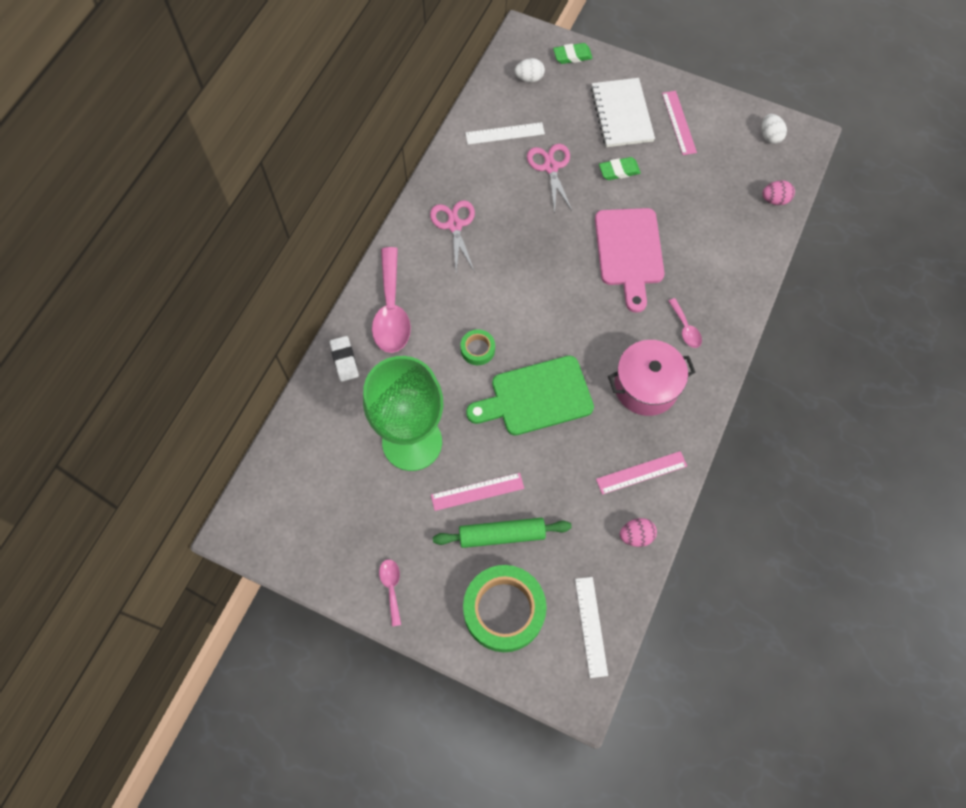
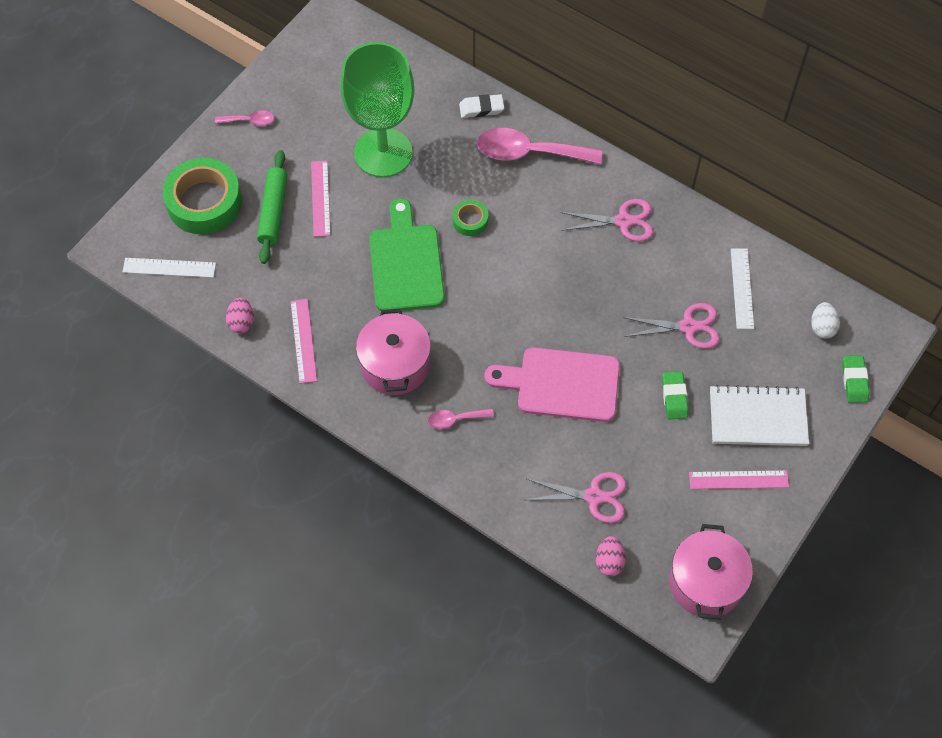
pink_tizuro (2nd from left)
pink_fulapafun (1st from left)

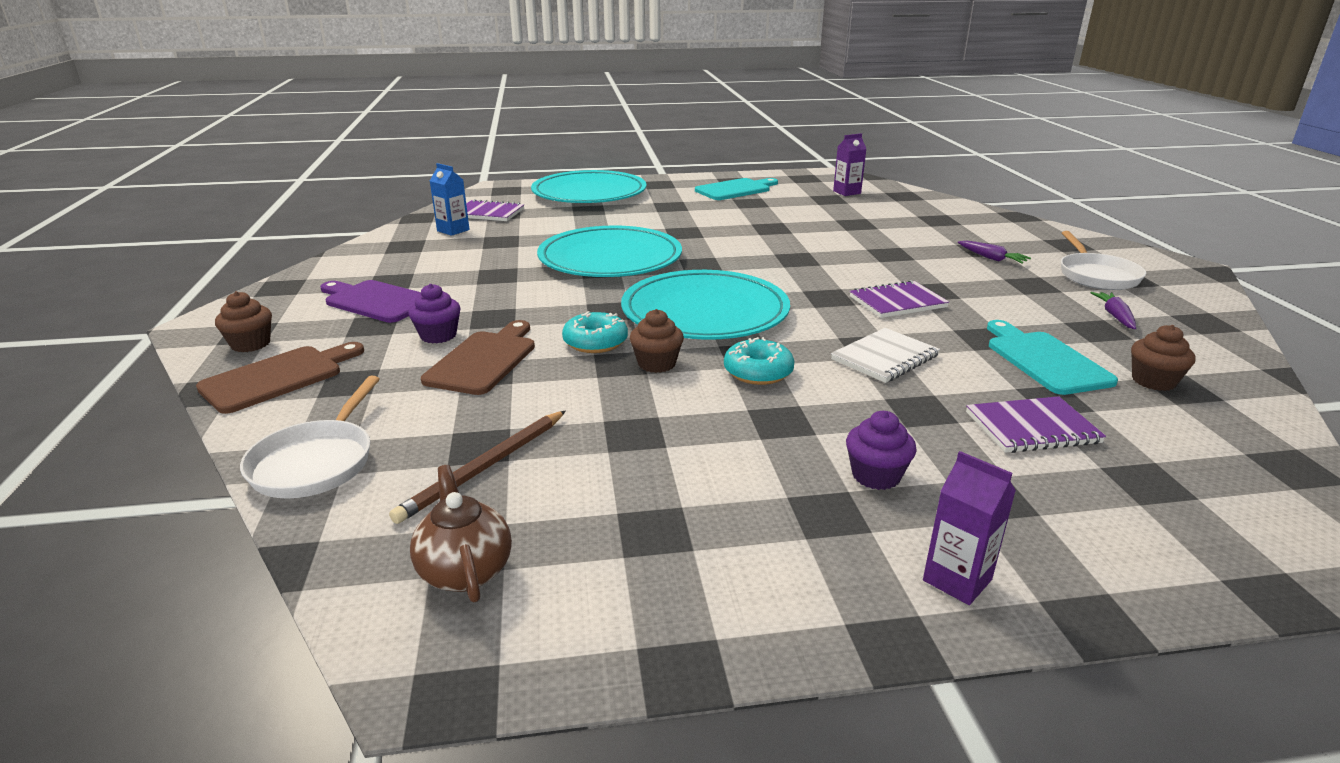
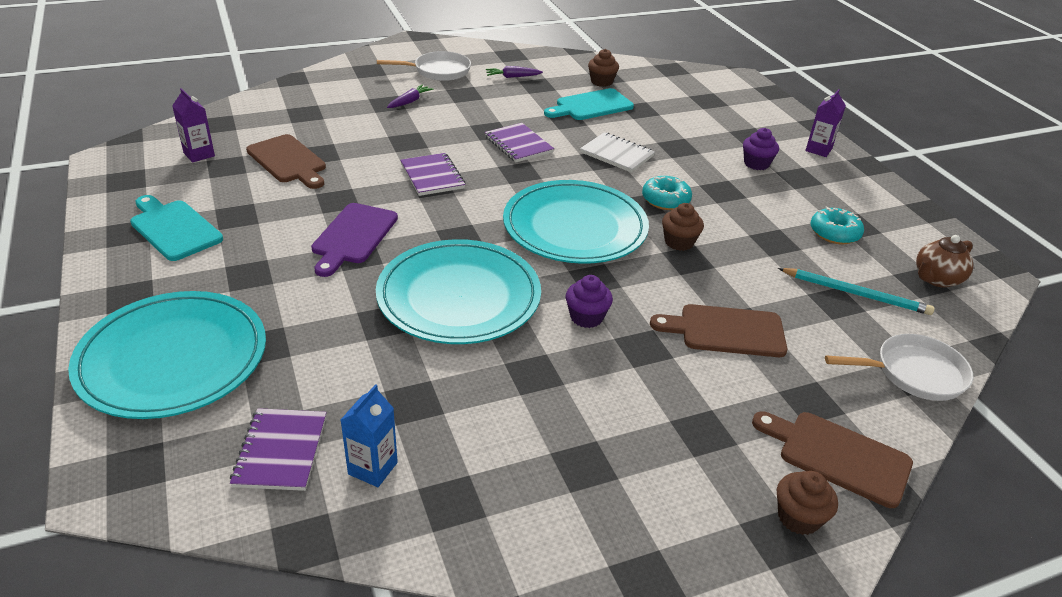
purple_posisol
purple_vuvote (1st from left)
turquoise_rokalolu (2nd from left)
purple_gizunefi (2nd from left)
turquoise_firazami
brown_posisol (1st from left)

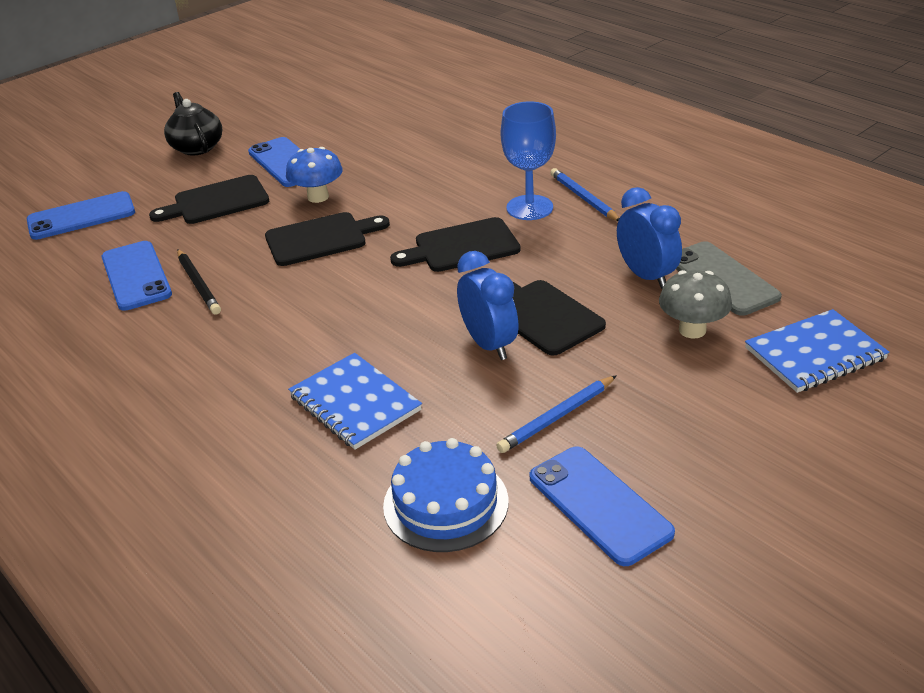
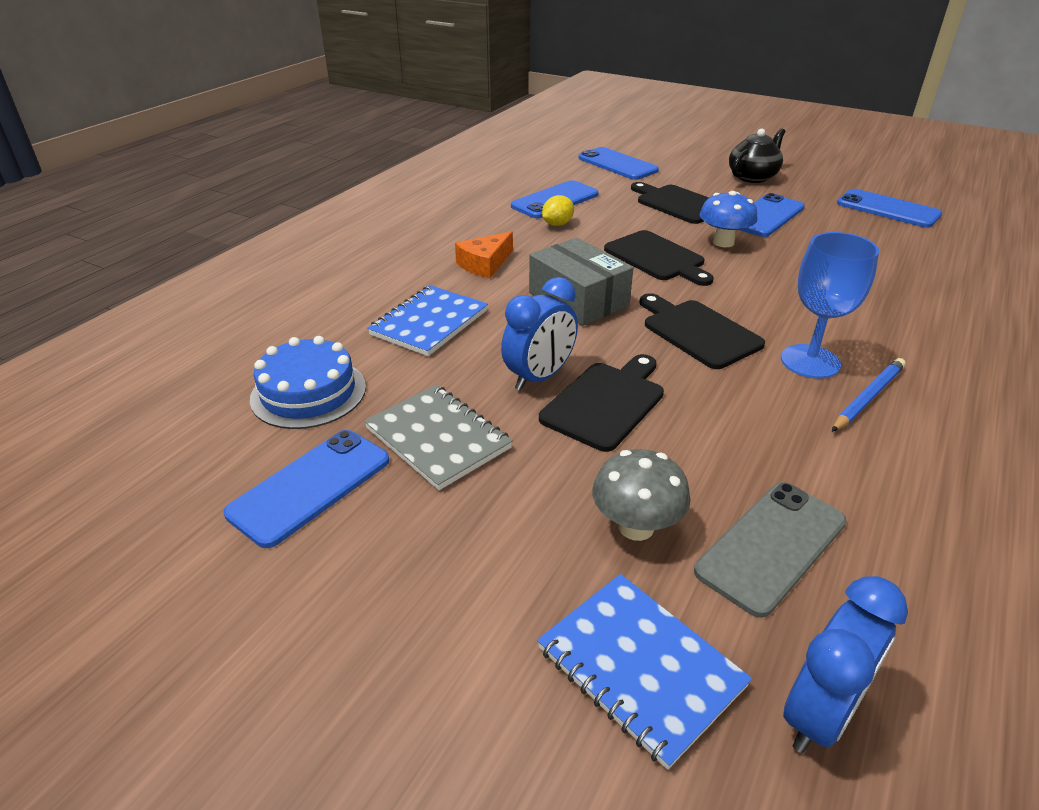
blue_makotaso (2nd from left)
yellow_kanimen
grey_gizunefi
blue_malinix (5th from left)
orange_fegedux
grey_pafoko

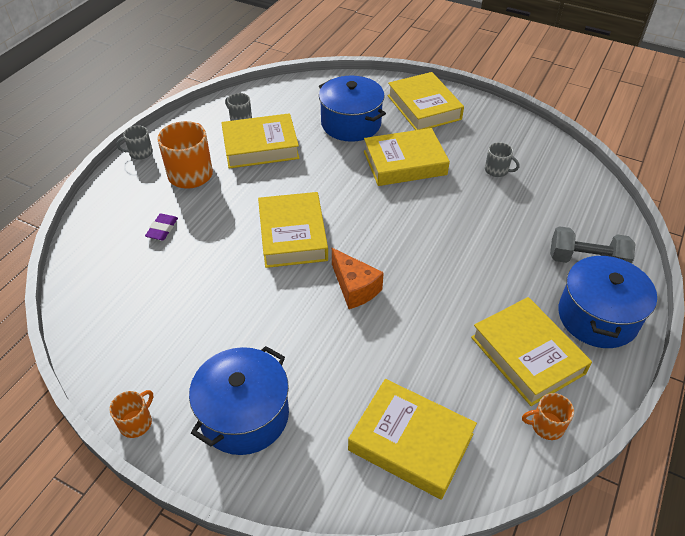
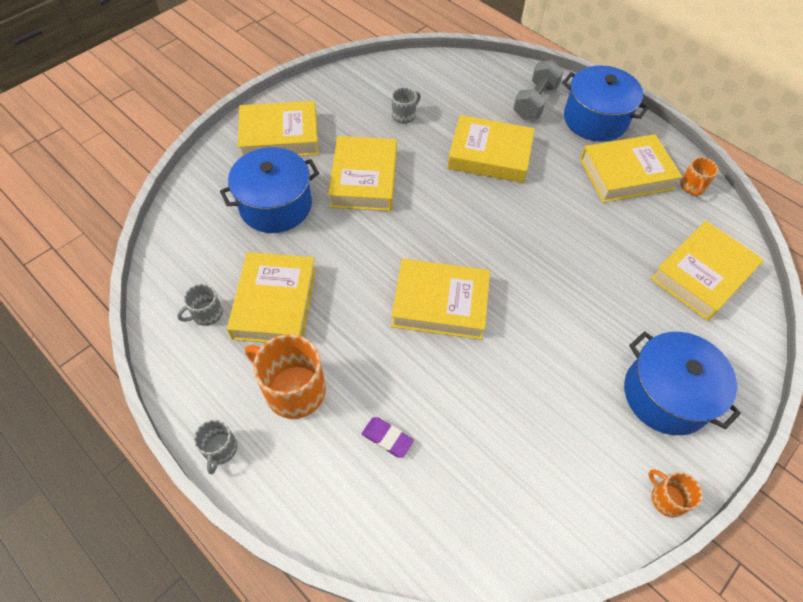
orange_fegedux
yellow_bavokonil (5th from left)

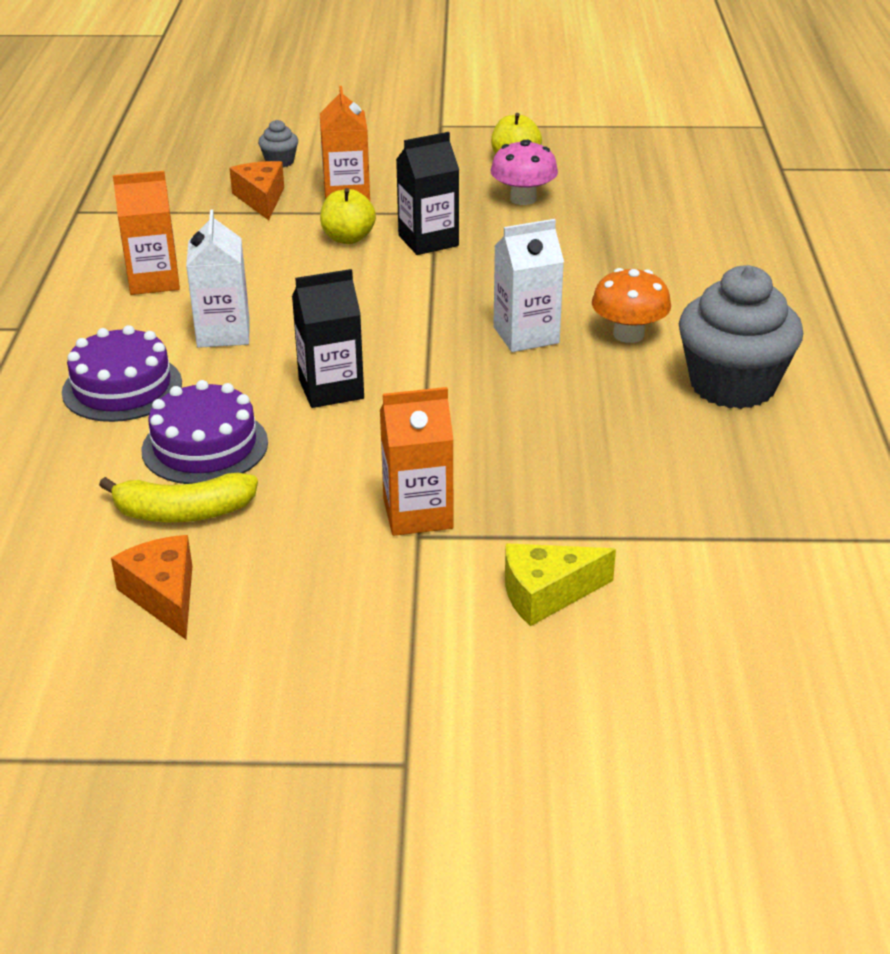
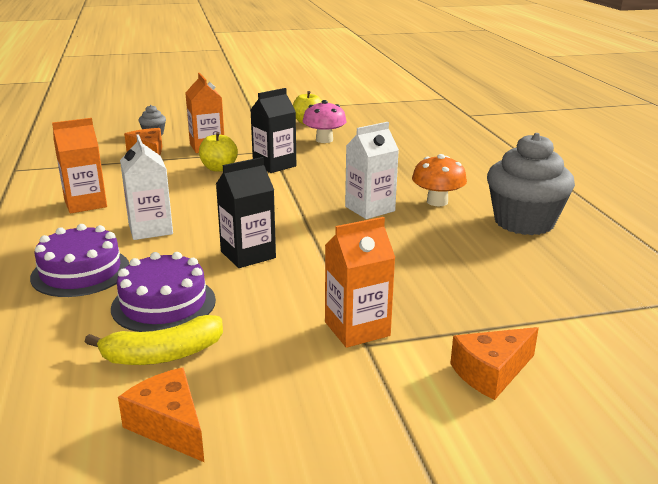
orange_fegedux (3rd from left)

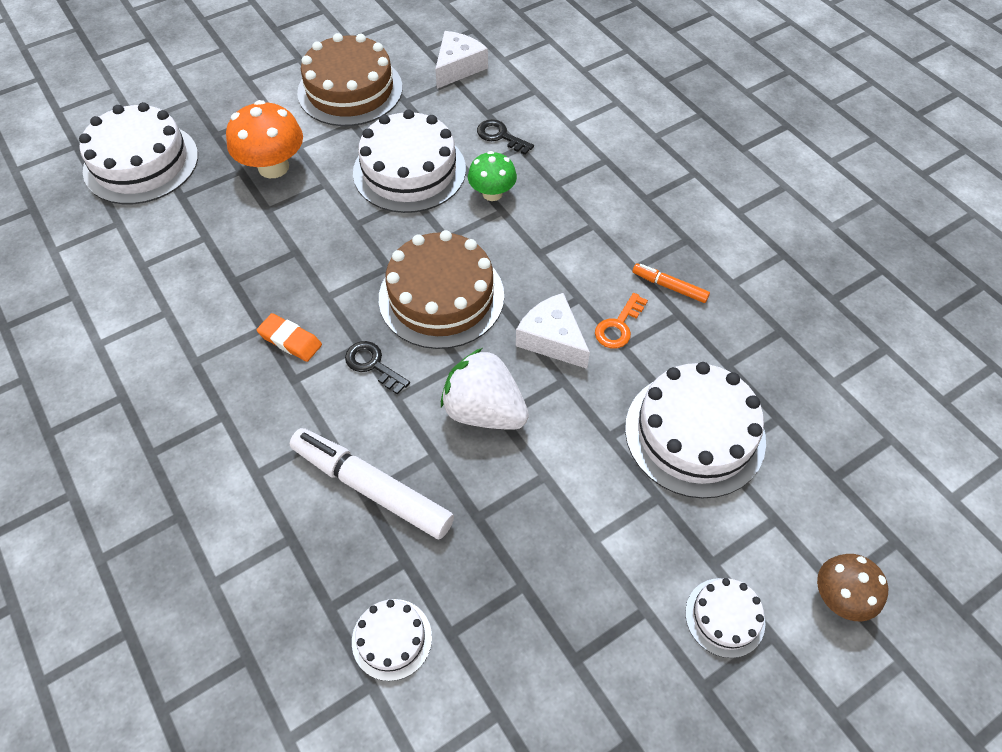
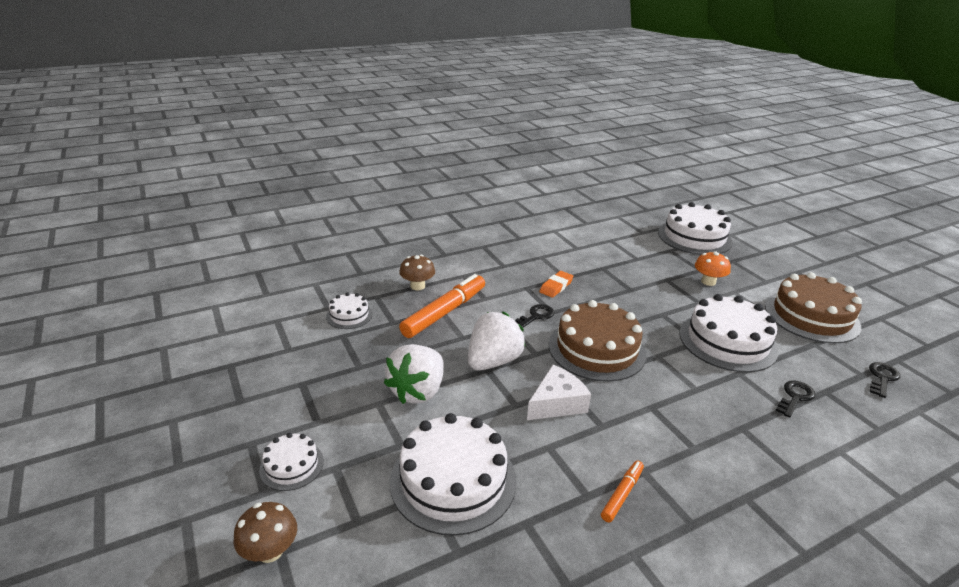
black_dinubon (3rd from left)
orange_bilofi
green_bilofi
orange_dinubon
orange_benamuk (1st from left)
brown_bilofi (2nd from left)
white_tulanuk (1st from left)

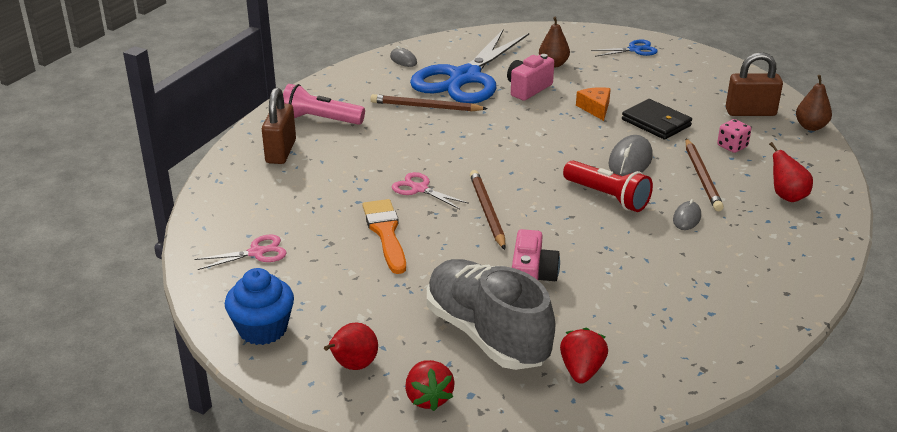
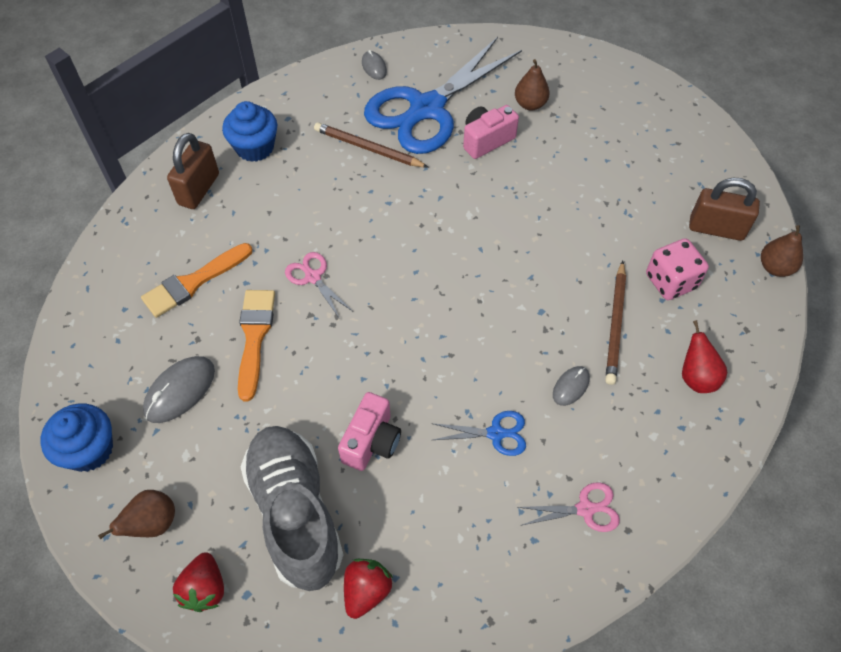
blue_fulapafun (2nd from left)
blue_vuvote (2nd from left)
orange_fegedux
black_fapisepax
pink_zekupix
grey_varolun (1st from left)
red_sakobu
brown_firazami (2nd from left in the first image)
pink_fulapafun (2nd from left)
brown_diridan (1st from left)
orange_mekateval (1st from left)

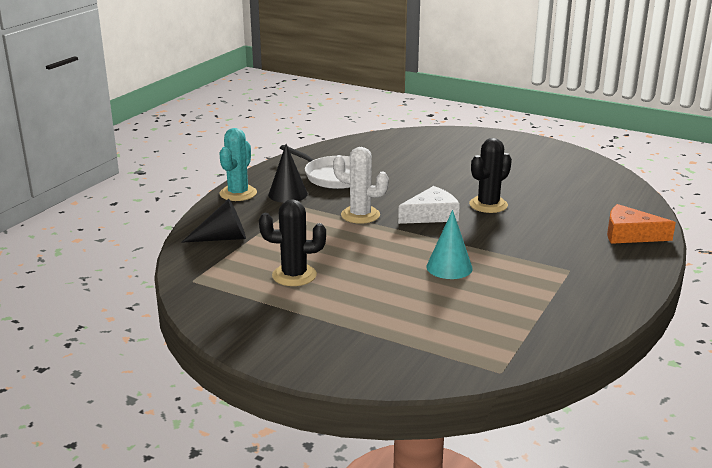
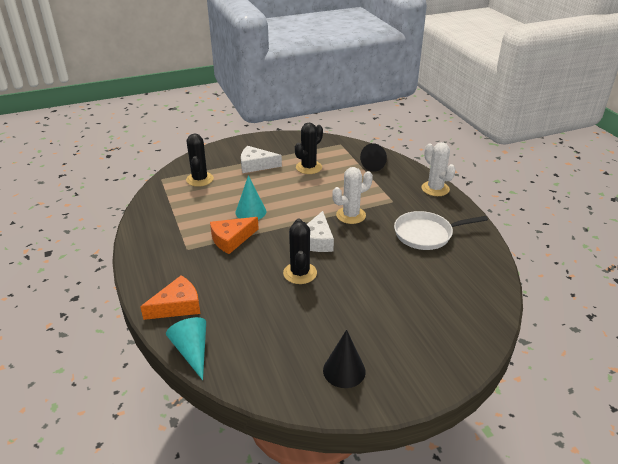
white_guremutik (2nd from left)
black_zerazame (1st from left)
black_guremutik (1st from left)
white_fegedux (1st from left)
orange_fegedux (2nd from left)
turquoise_zerazame (1st from left)

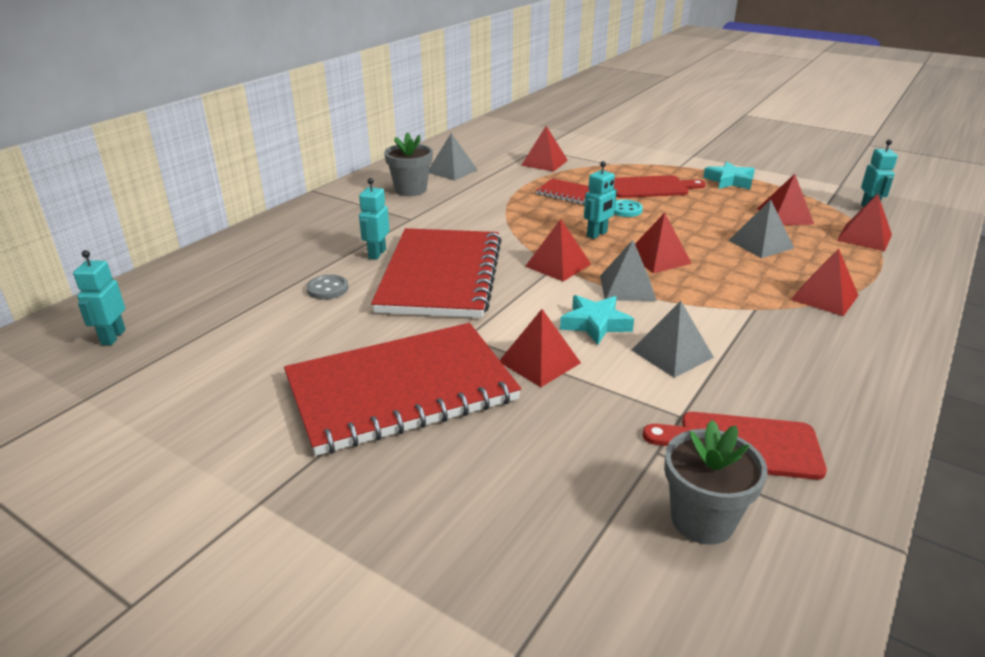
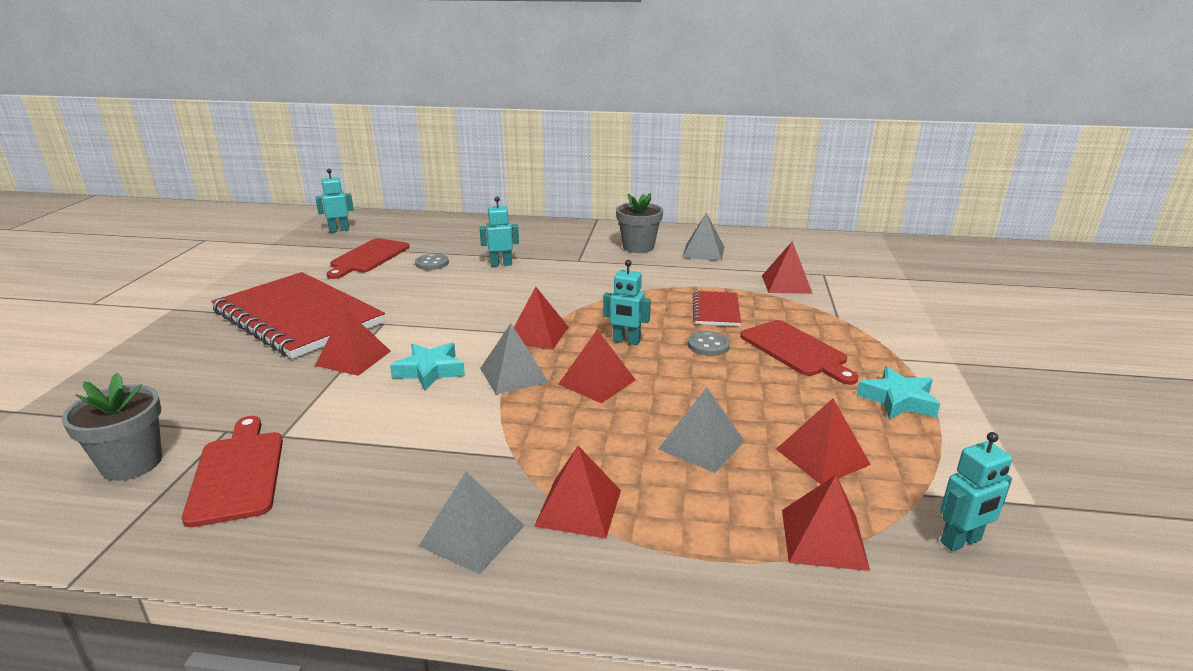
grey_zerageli (2nd from left)
red_gizunefi (2nd from left in the first image)
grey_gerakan (1st from left)
red_posisol (2nd from left)

